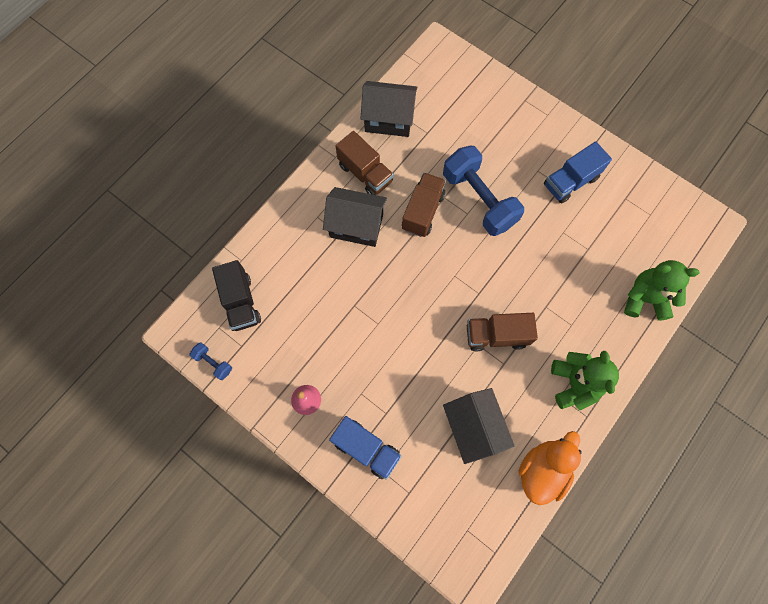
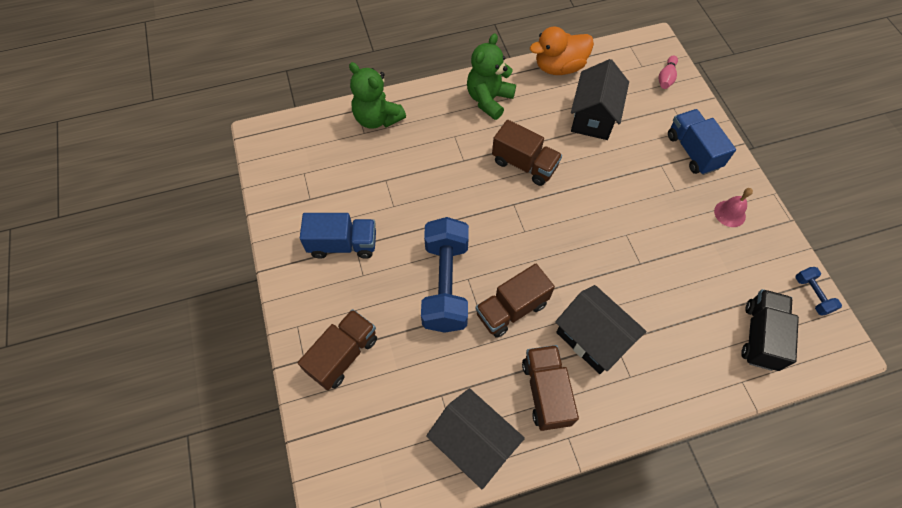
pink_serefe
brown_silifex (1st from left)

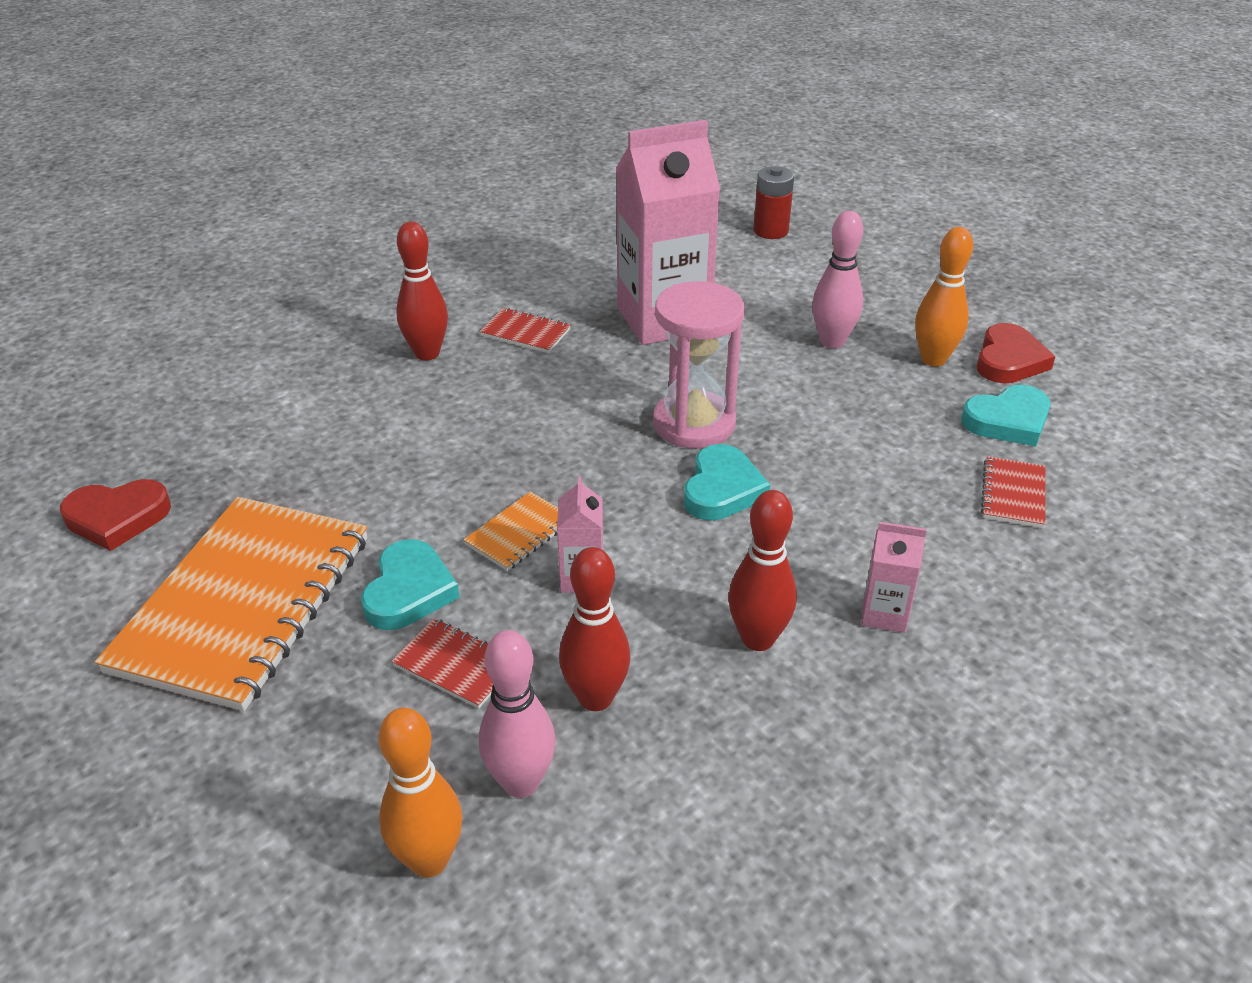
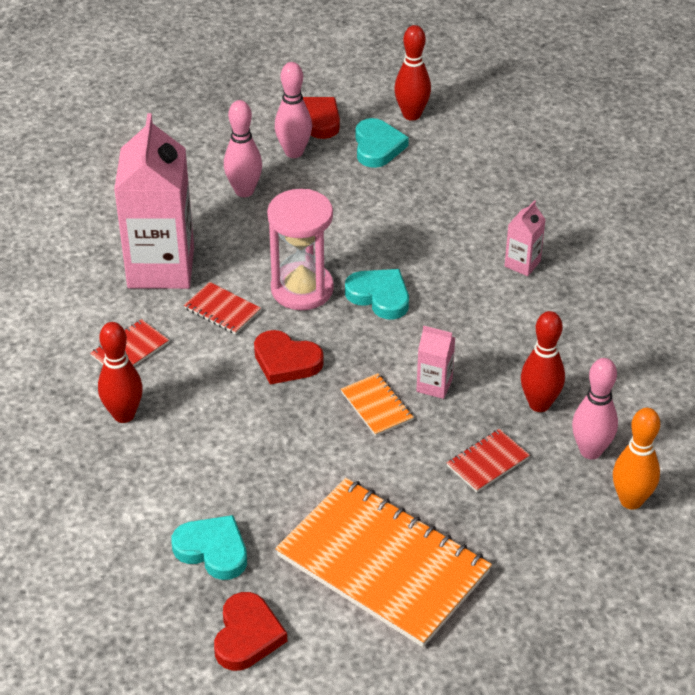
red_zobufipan
pink_serefe (2nd from left)
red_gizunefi (2nd from left)
red_serefe (2nd from left)
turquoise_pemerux (1st from left)
red_pemerux (2nd from left)

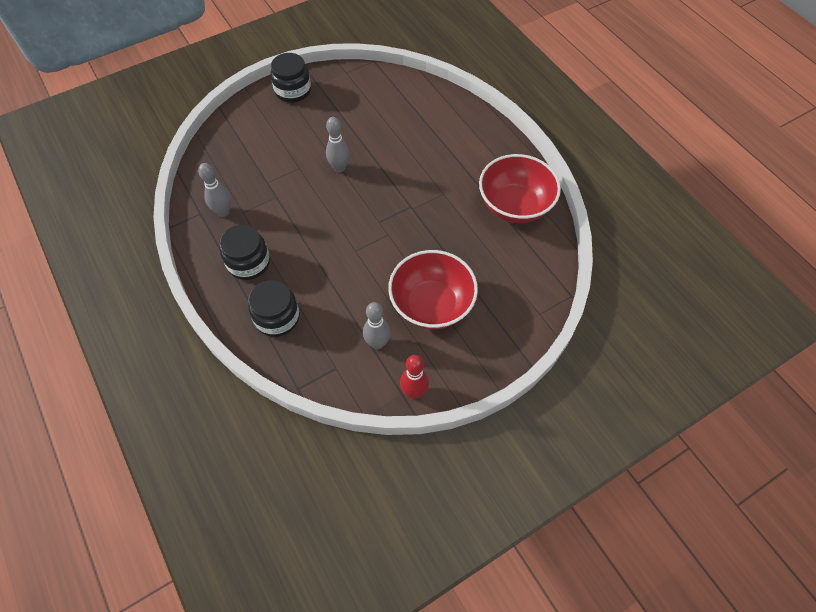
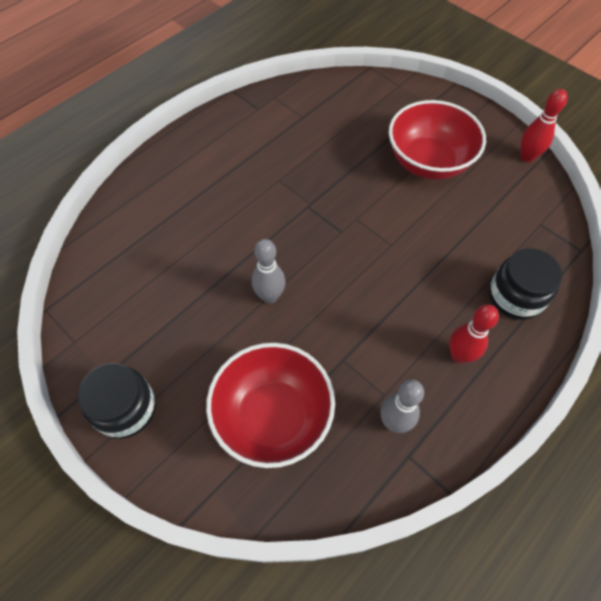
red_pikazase (1st from left)
red_serefe (1st from left)
grey_serefe (3rd from left in the first image)

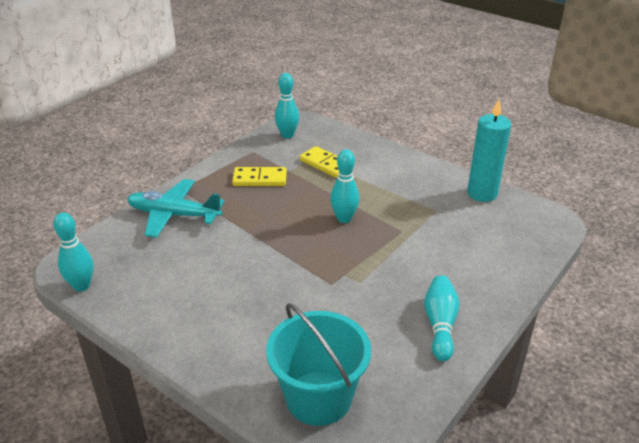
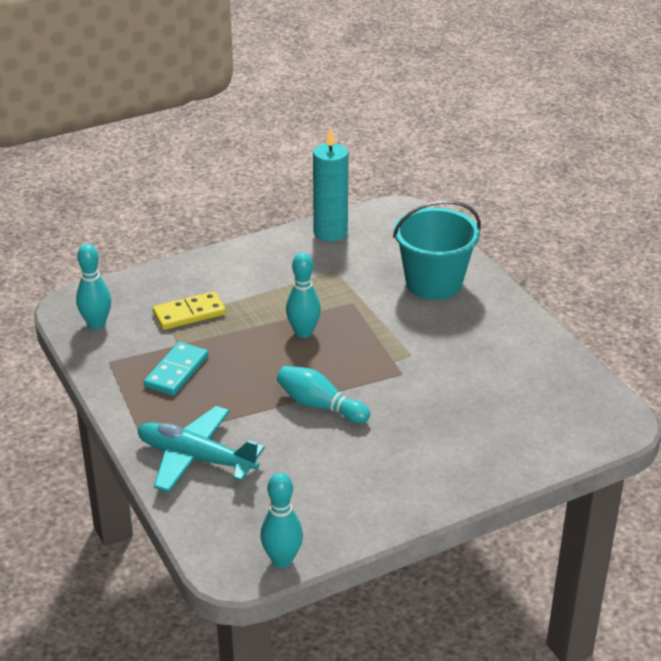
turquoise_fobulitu
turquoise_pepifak
turquoise_serefe (4th from left)
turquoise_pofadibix

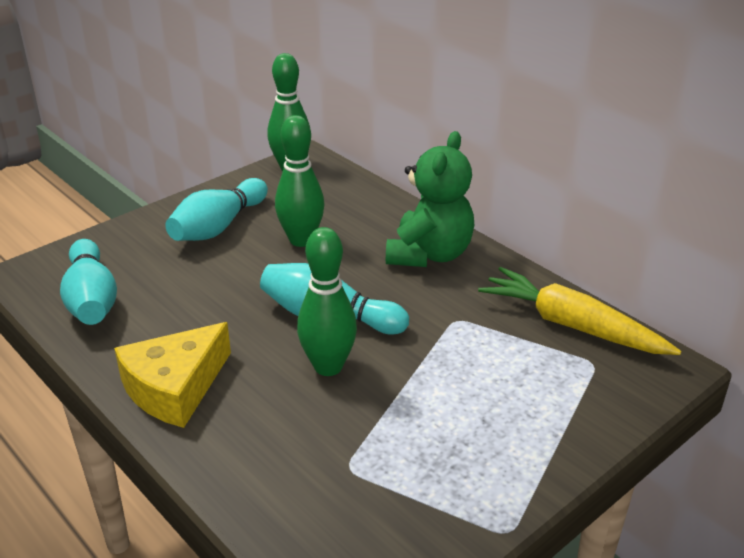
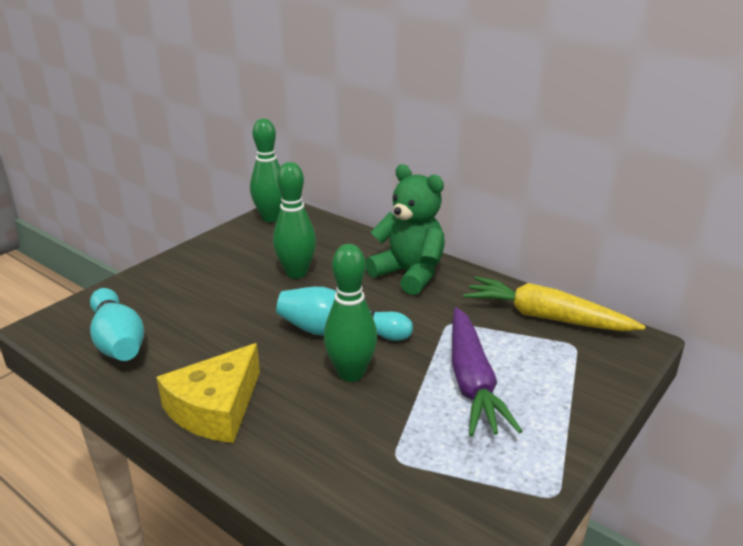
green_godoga
turquoise_serefe (2nd from left in the first image)
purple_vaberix

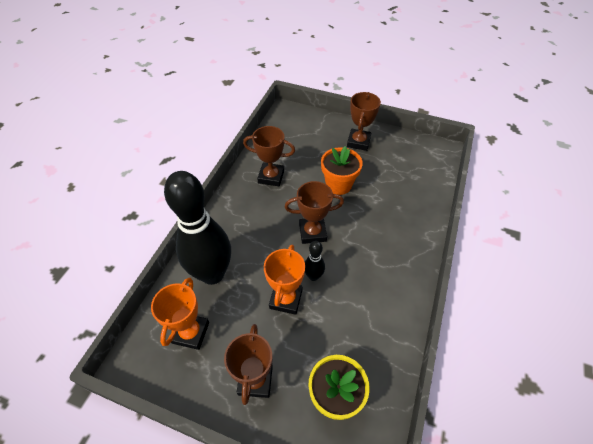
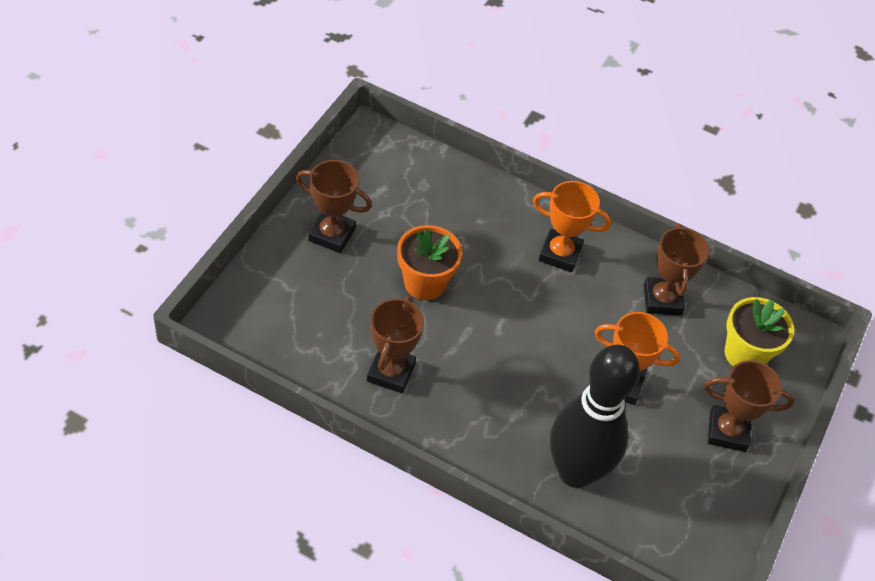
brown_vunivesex (3rd from left)
black_serefe (2nd from left in the first image)
orange_vunivesex (1st from left)

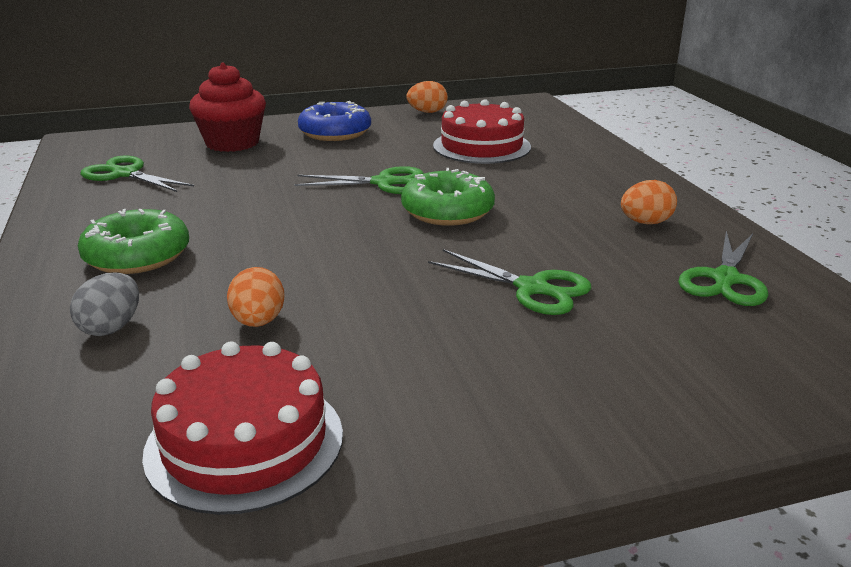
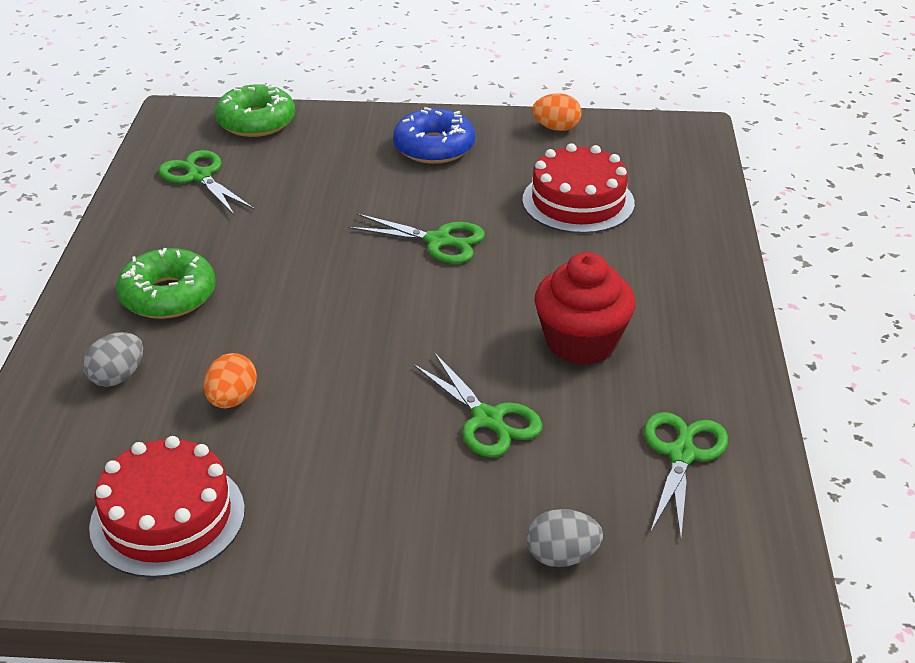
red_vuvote
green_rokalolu (2nd from left)
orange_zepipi (3rd from left in the first image)
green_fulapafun (4th from left)
grey_zepipi (2nd from left)

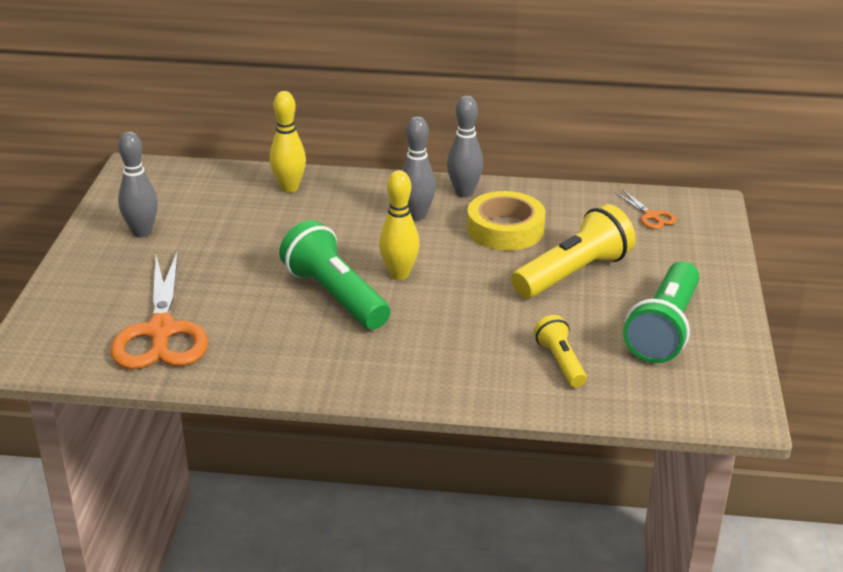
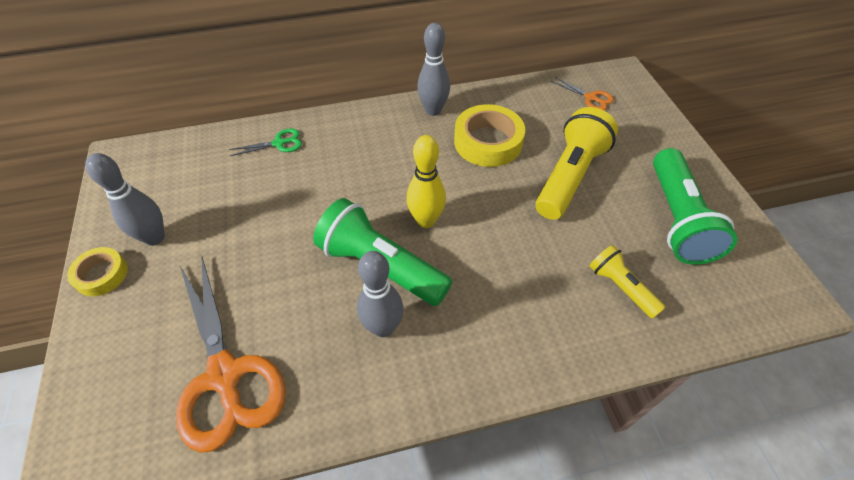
green_fulapafun
grey_serefe (2nd from left)
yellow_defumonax (1st from left)

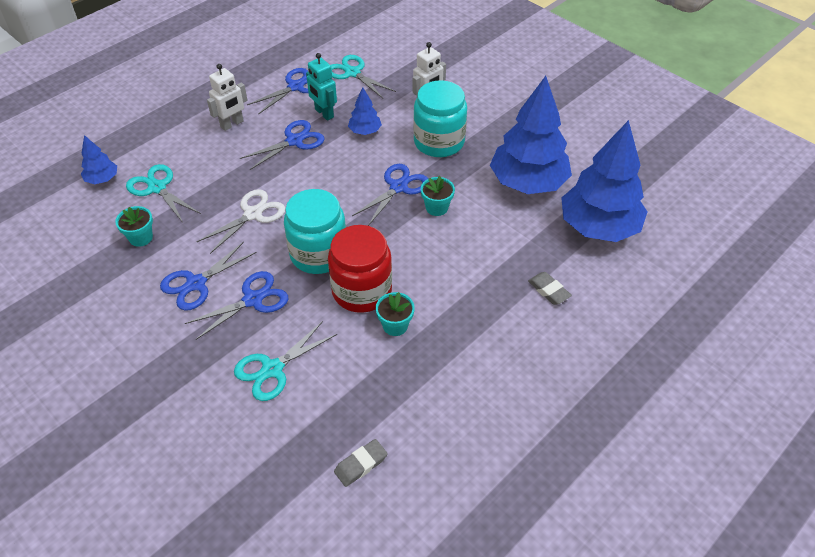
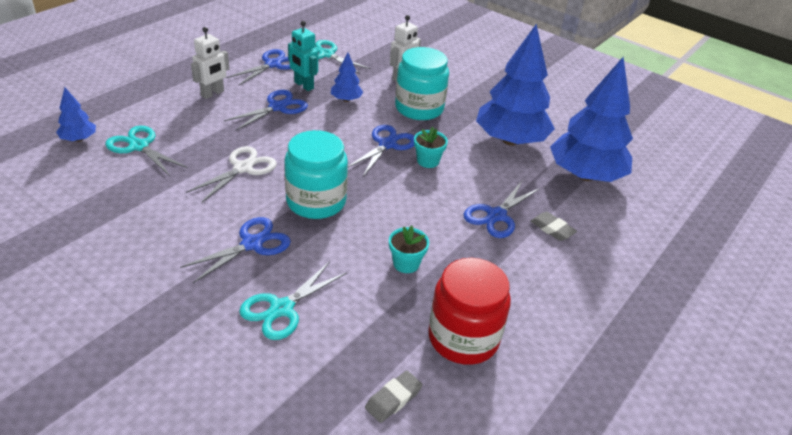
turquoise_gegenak (1st from left in the first image)
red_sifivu
blue_fulapafun (5th from left)

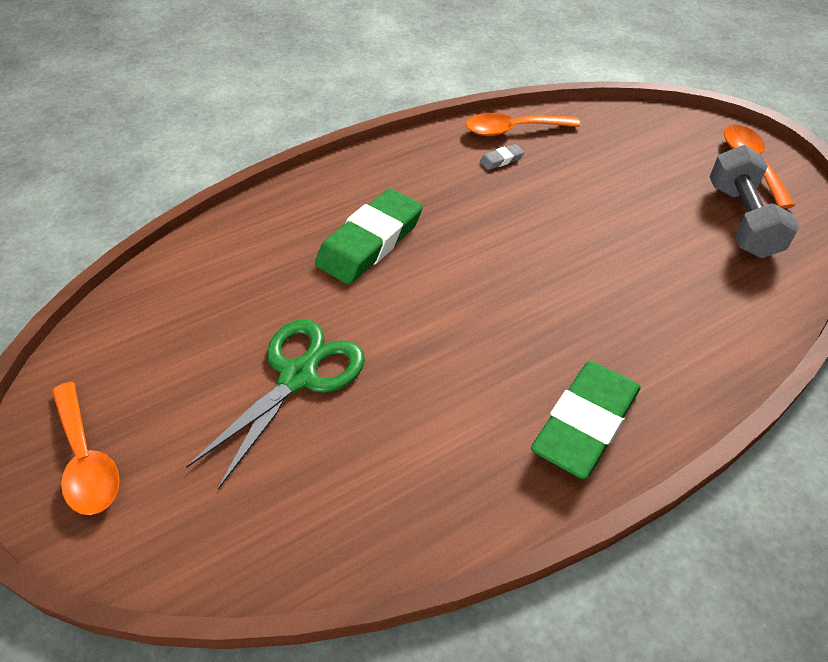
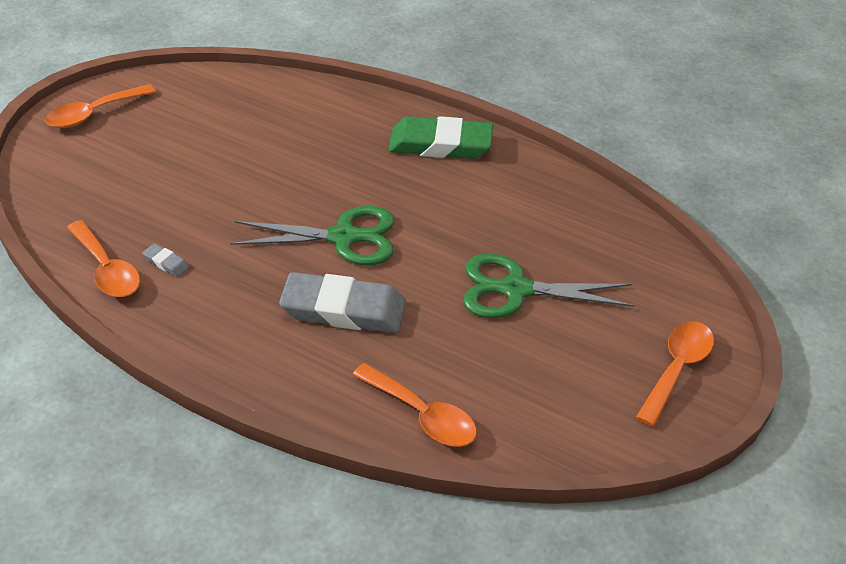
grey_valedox
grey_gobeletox (2nd from left)
green_fulapafun (1st from left)
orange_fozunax (3rd from left)

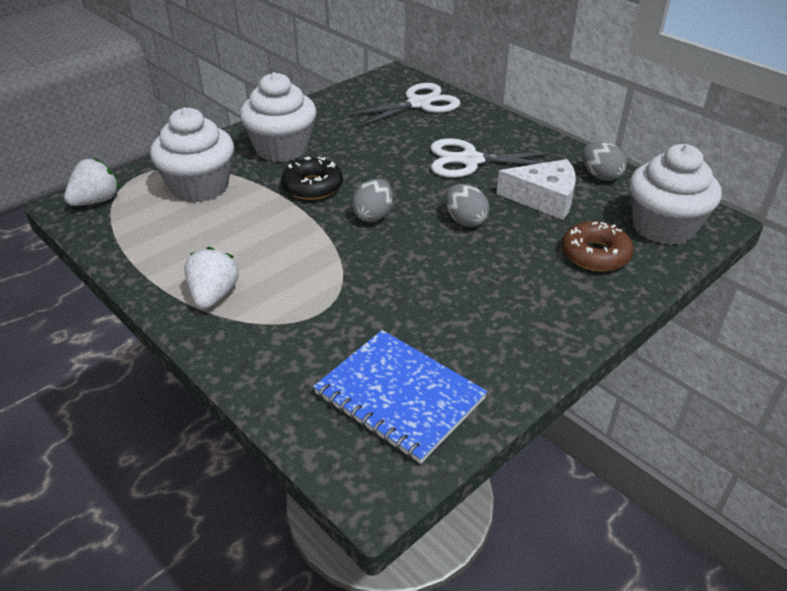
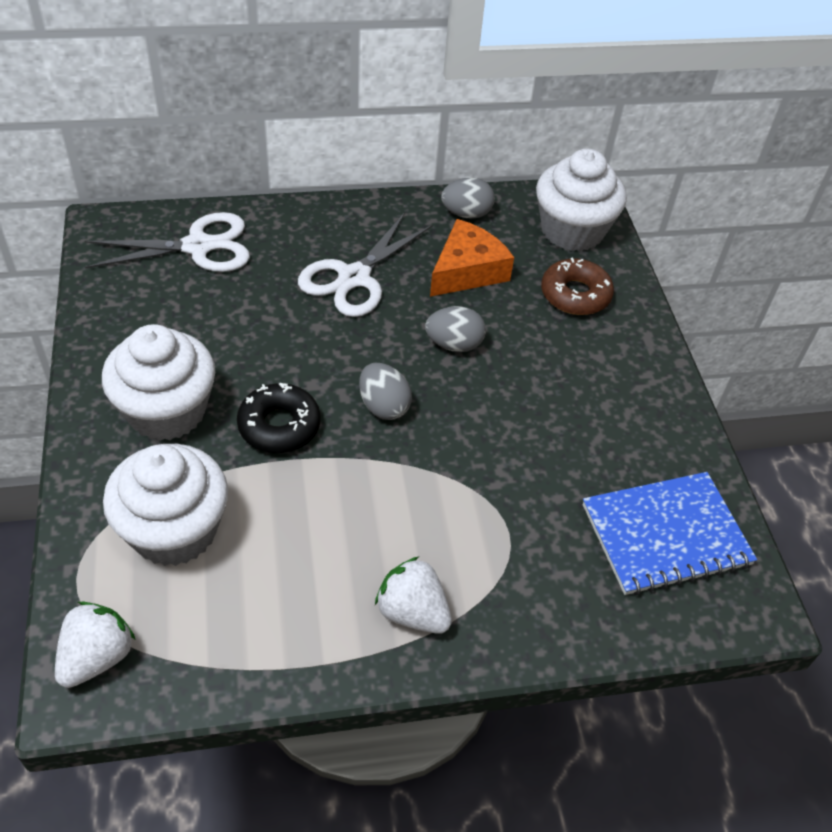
white_fulapafun (1st from left)
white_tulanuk (1st from left)
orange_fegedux

